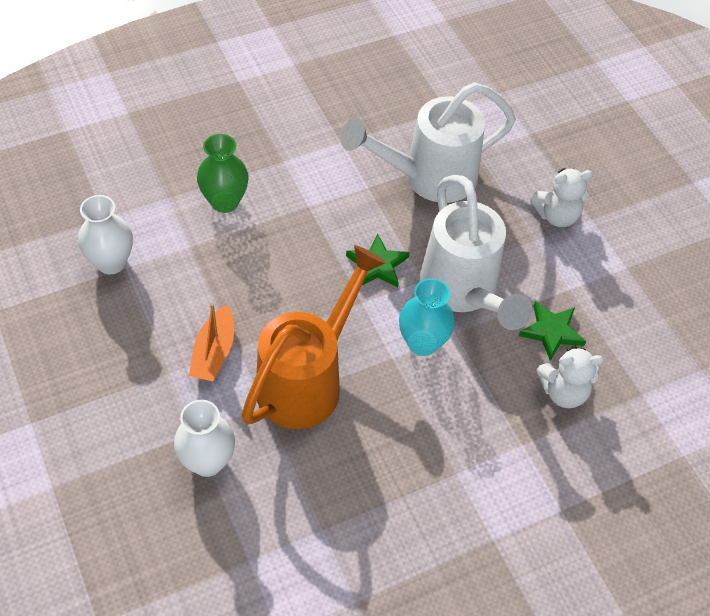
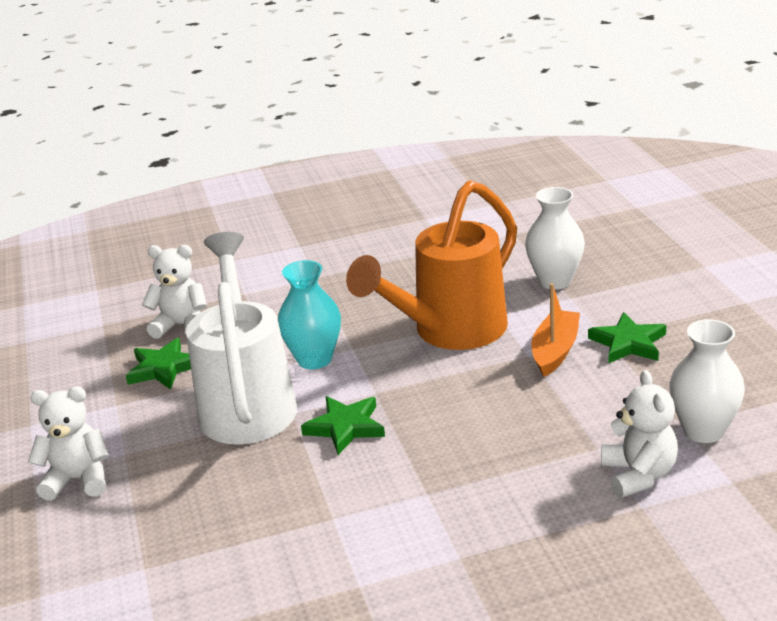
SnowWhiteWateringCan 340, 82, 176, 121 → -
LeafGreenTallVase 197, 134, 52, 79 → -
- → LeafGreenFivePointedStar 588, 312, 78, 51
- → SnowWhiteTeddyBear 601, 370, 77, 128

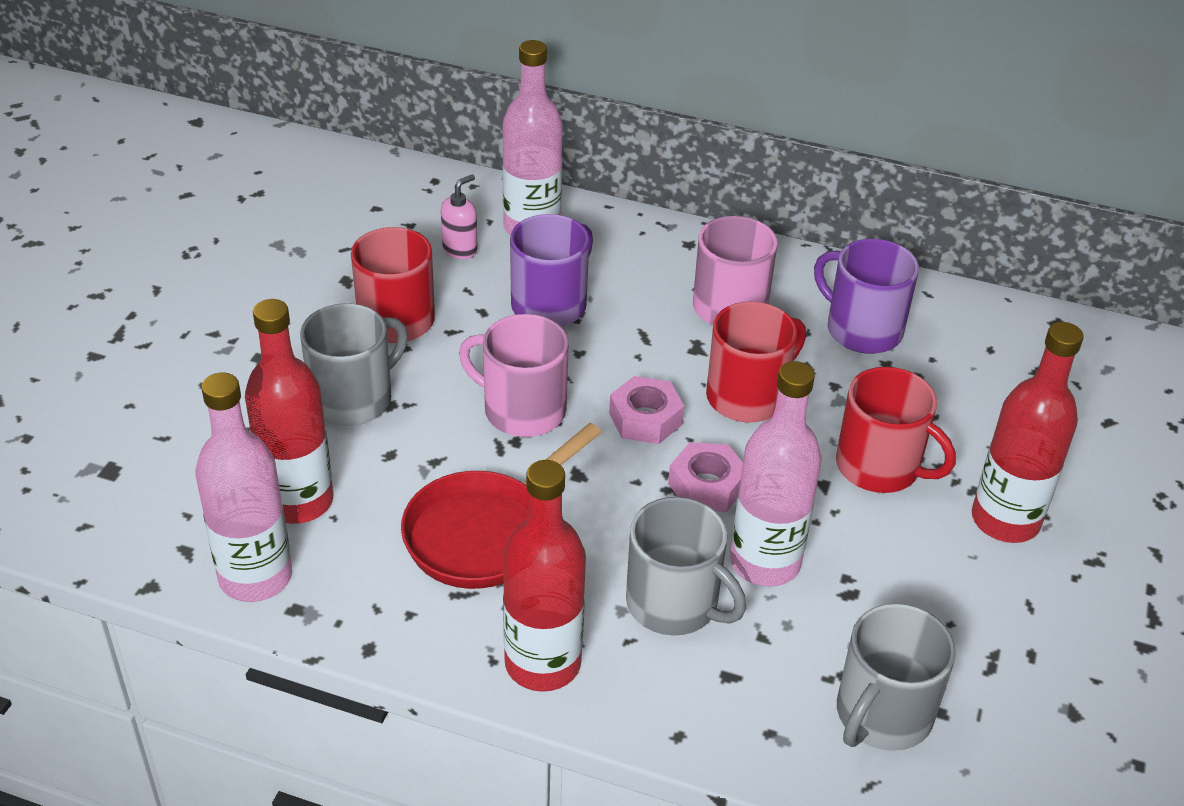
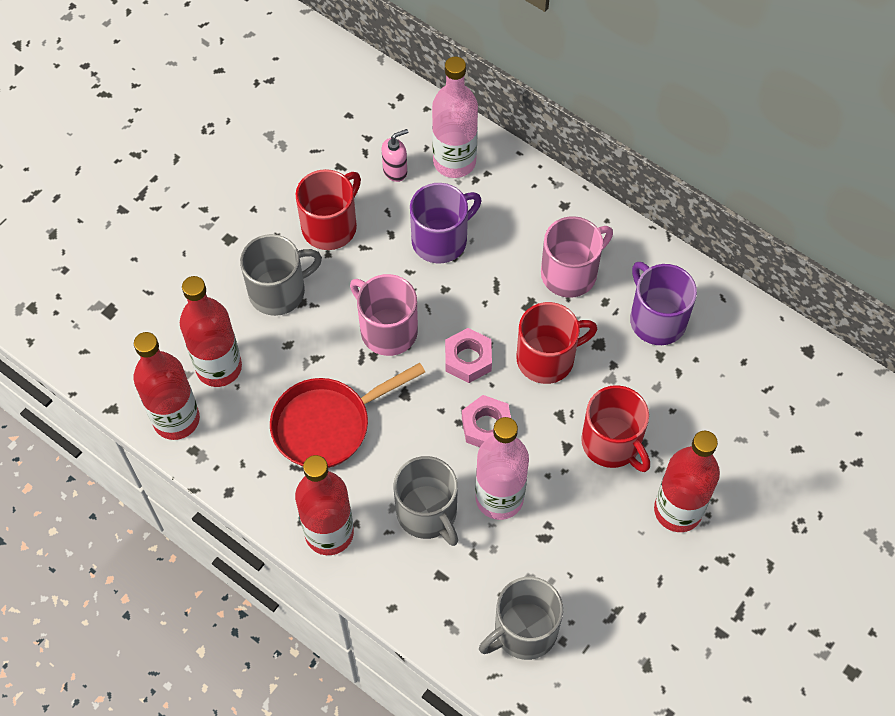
RosePinkBottle 195, 373, 97, 229 → CrimsonBottle 134, 332, 66, 108

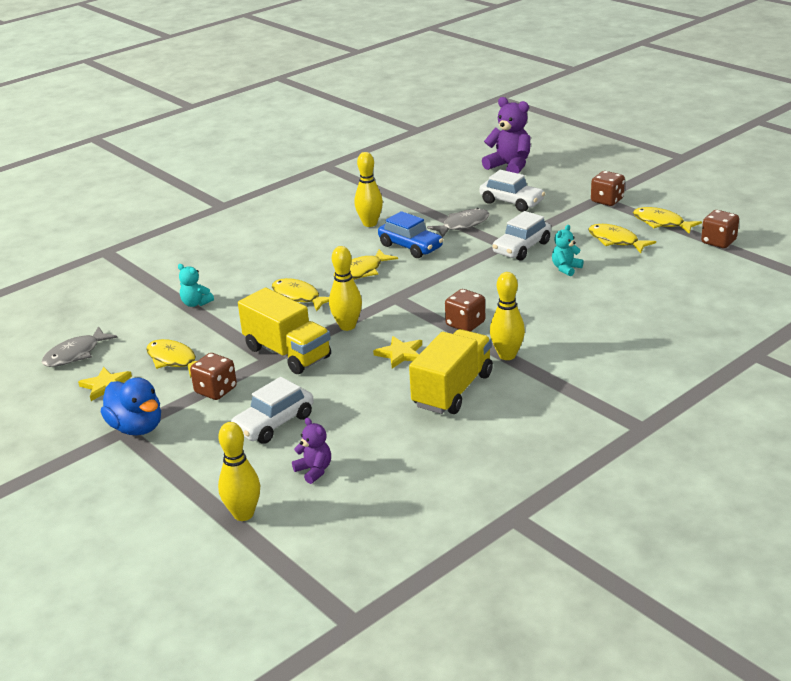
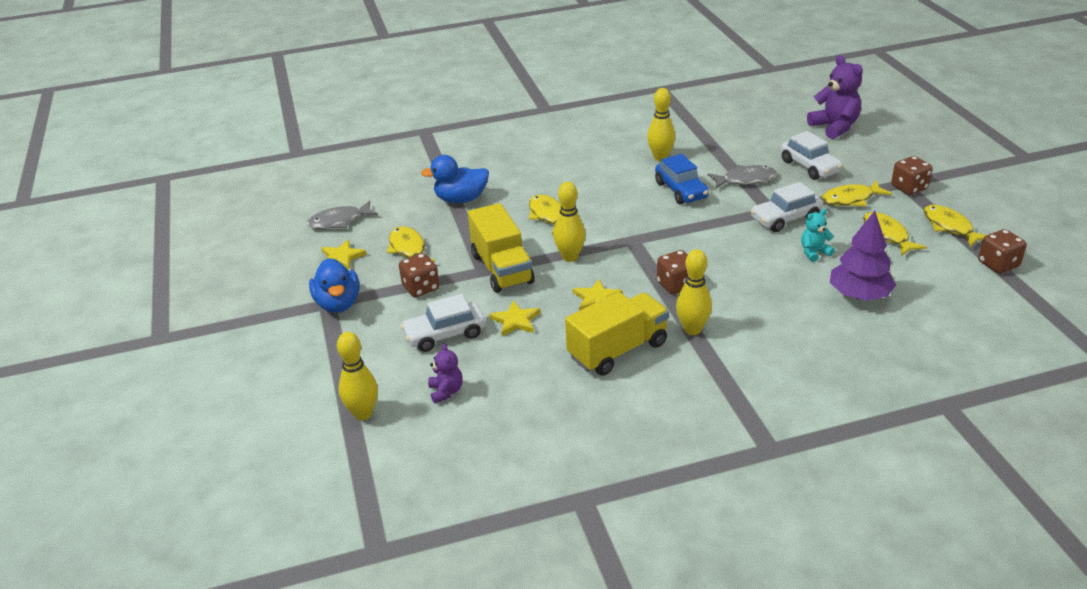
YellowToyFish 334, 249, 64, 31 → YellowToyFish 822, 180, 70, 26, relocated
AquaTeddyBear 178, 264, 36, 43 → RoyalBlueToyDuck 421, 155, 68, 48
- → RoyalPurpleFirTree 830, 211, 66, 89
- → YellowFivePointedStar 489, 301, 51, 35

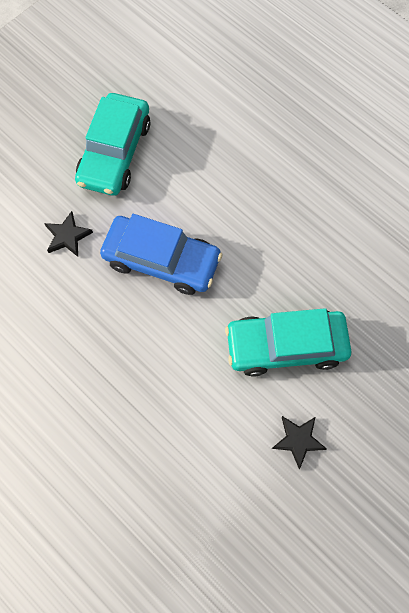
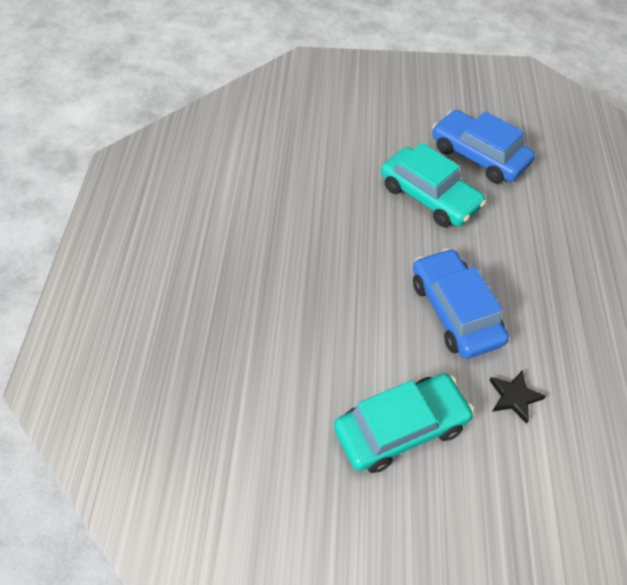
JetBlackFivePointedStar 272, 416, 55, 53 → RoyalBlueCar 432, 110, 103, 73

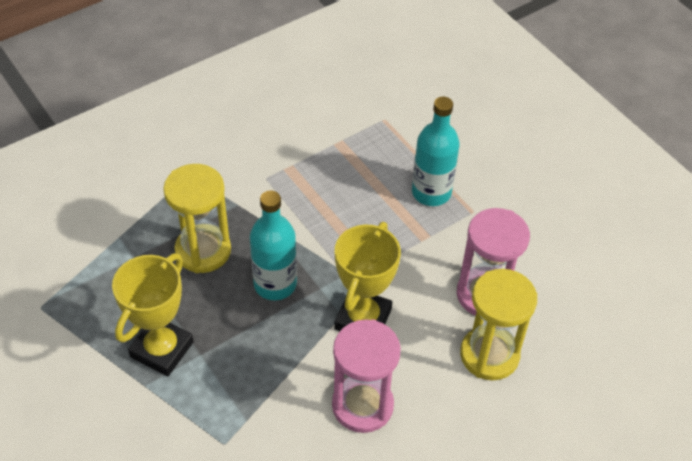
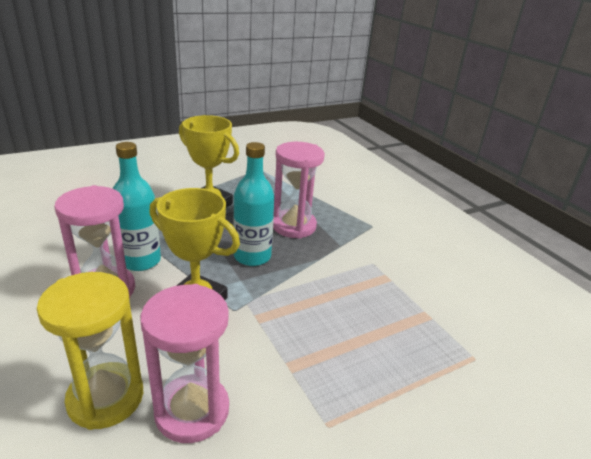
AquaBottle 412, 97, 48, 109 → AquaBottle 113, 142, 48, 129, relocated
YellowSandTimer 163, 164, 68, 109 → RosePinkSandTimer 273, 142, 52, 97

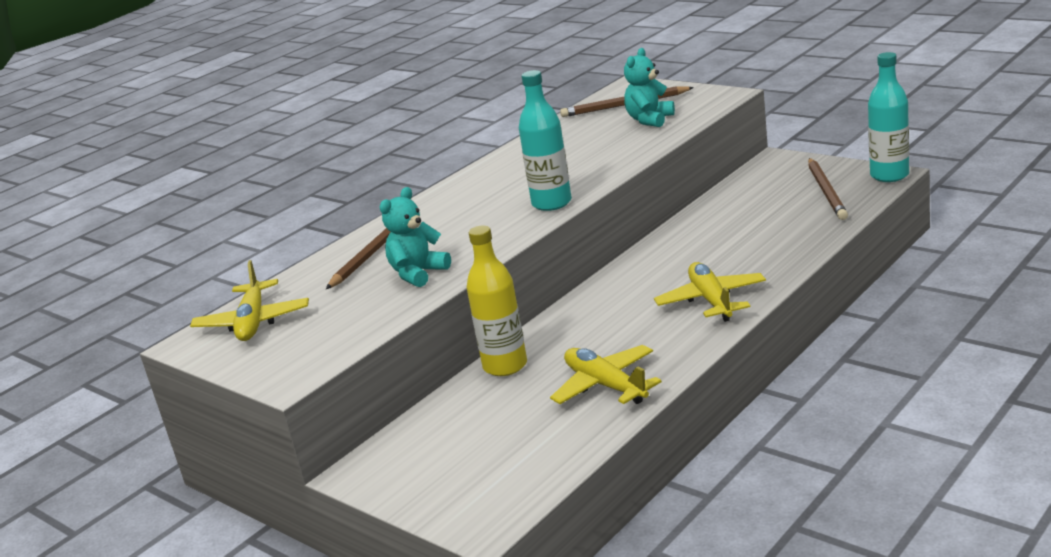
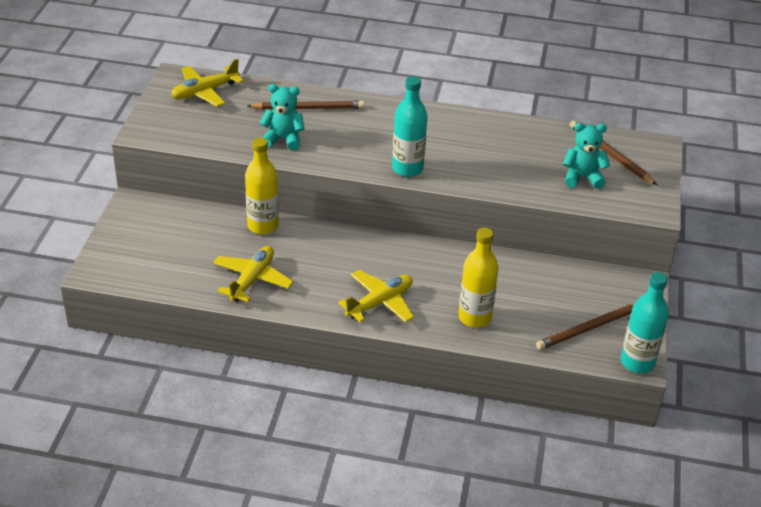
- → YellowBottle 458, 228, 41, 100

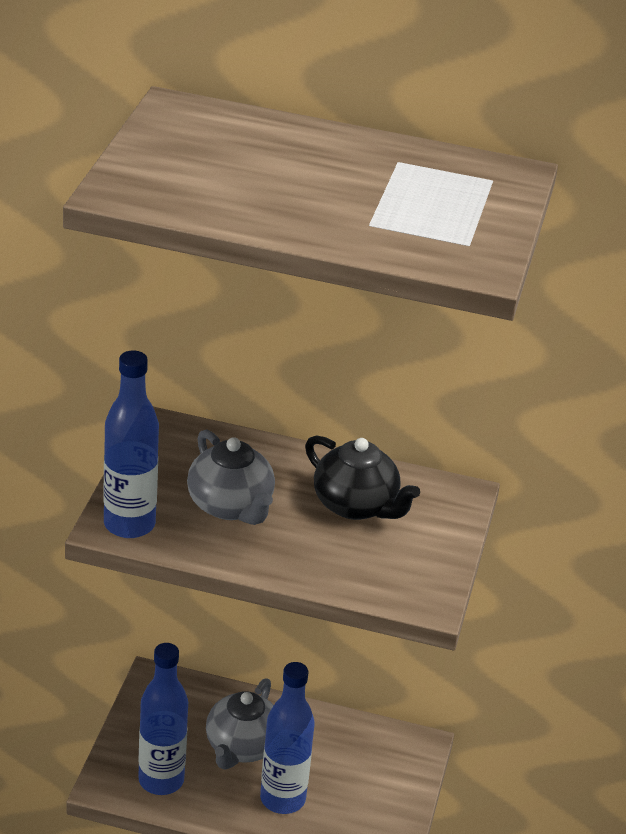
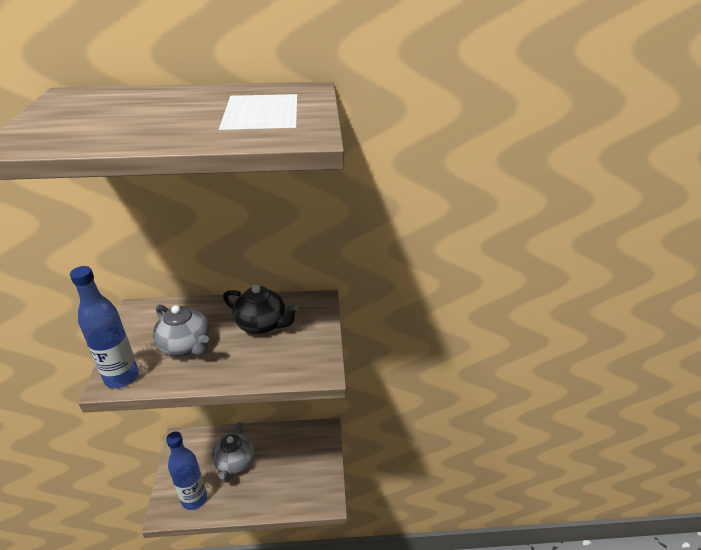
RoyalBlueBottle 260, 662, 55, 152 → -

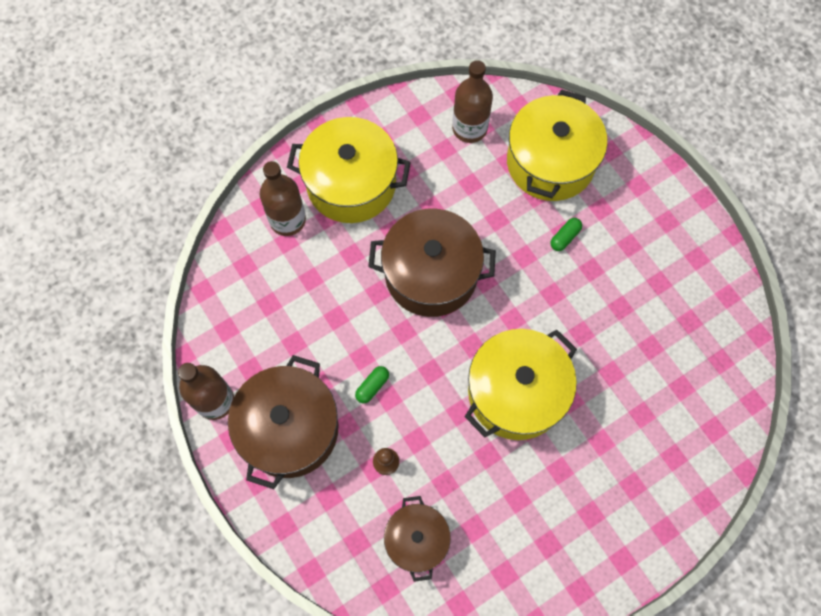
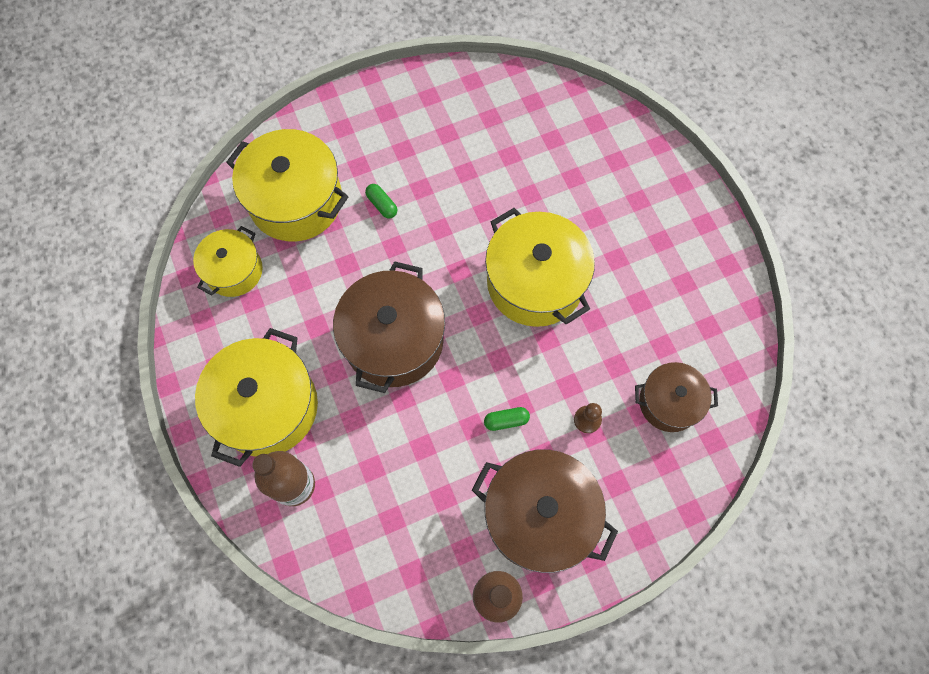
BrownBottle 452, 60, 41, 83 → YellowCookingPot 193, 226, 70, 71
LeafGreenPillShape 355, 366, 34, 37 → LeafGreenPillShape 484, 407, 46, 24, 60 degrees counterclockwise

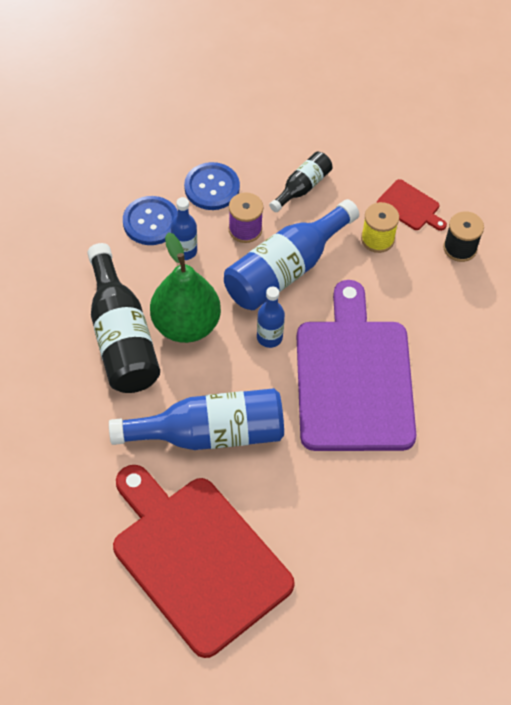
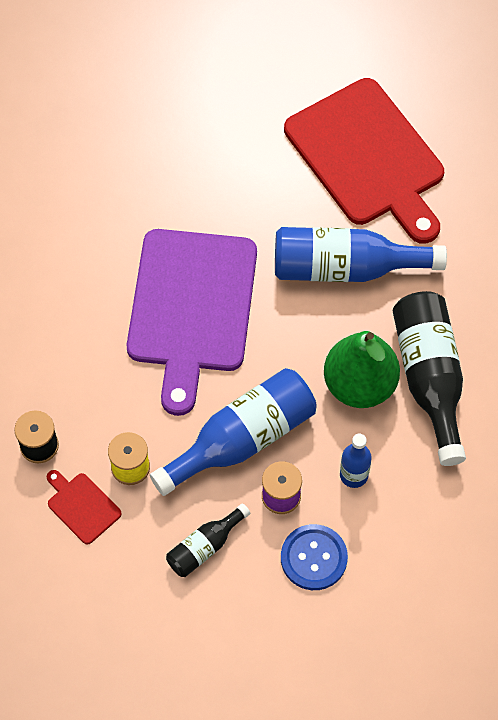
RoyalBlueButton 123, 196, 55, 49 → -
RoyalBlueBottle 257, 287, 28, 61 → -

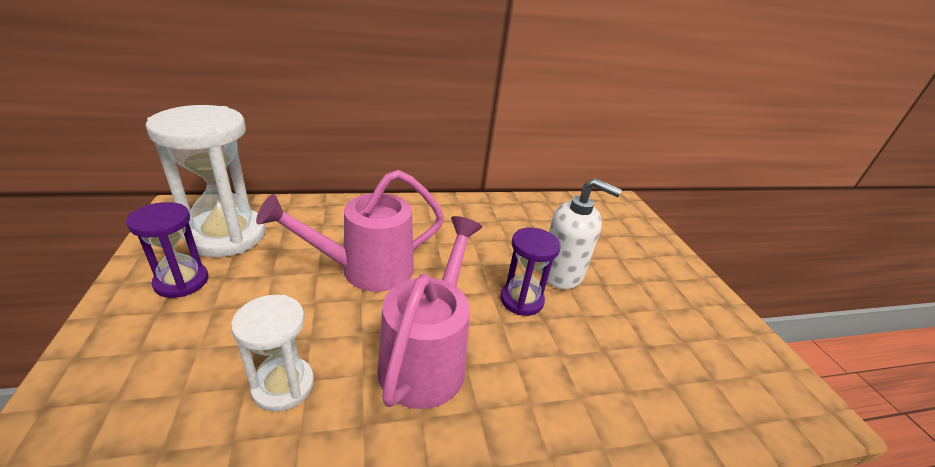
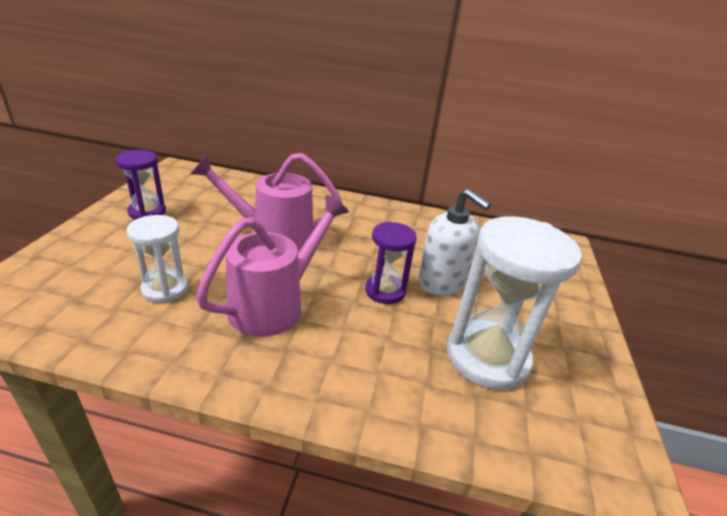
SnowWhiteSandTimer 146, 105, 120, 152 → SnowWhiteSandTimer 447, 216, 135, 174, relocated

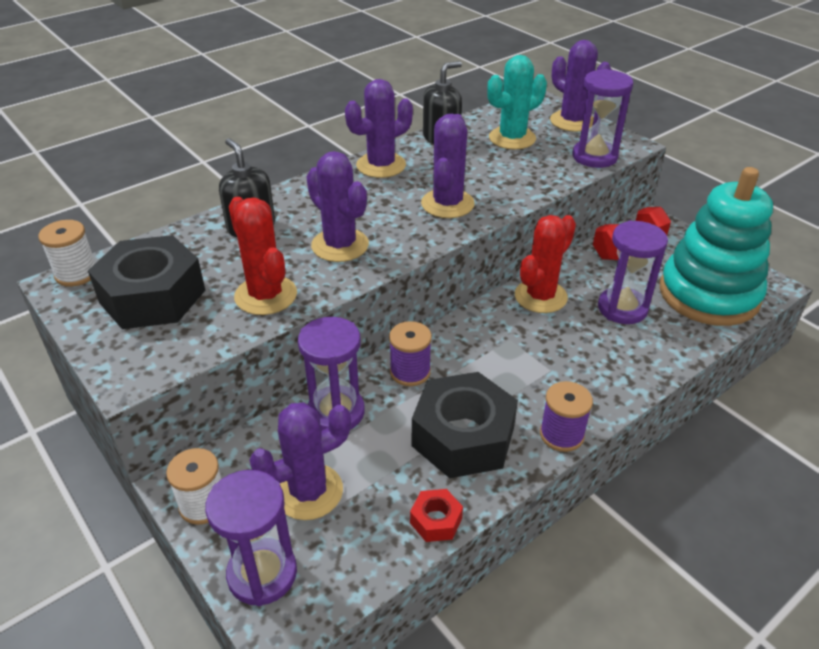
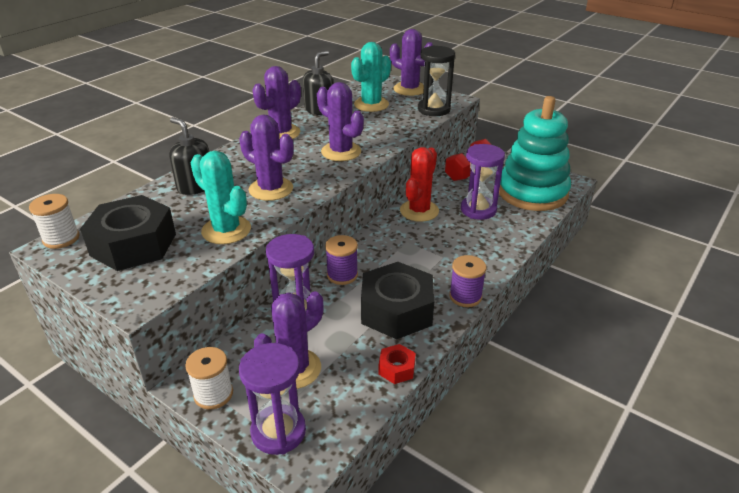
RoyalPurpleSandTimer 573, 69, 60, 99 → JetBlackSandTimer 418, 46, 37, 70
RoyalPurpleSaguaroCactus 421, 114, 54, 104 → RoyalPurpleSaguaroCactus 317, 82, 47, 79, 45 degrees counterclockwise
CrimsonSaguaroCactus 229, 197, 68, 118 → AquaSaguaroCactus 191, 151, 60, 93

